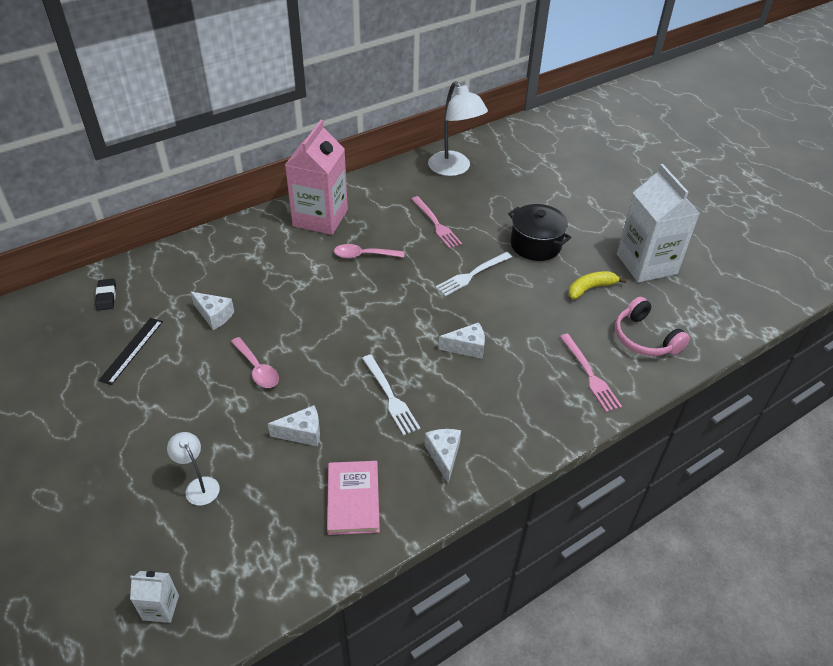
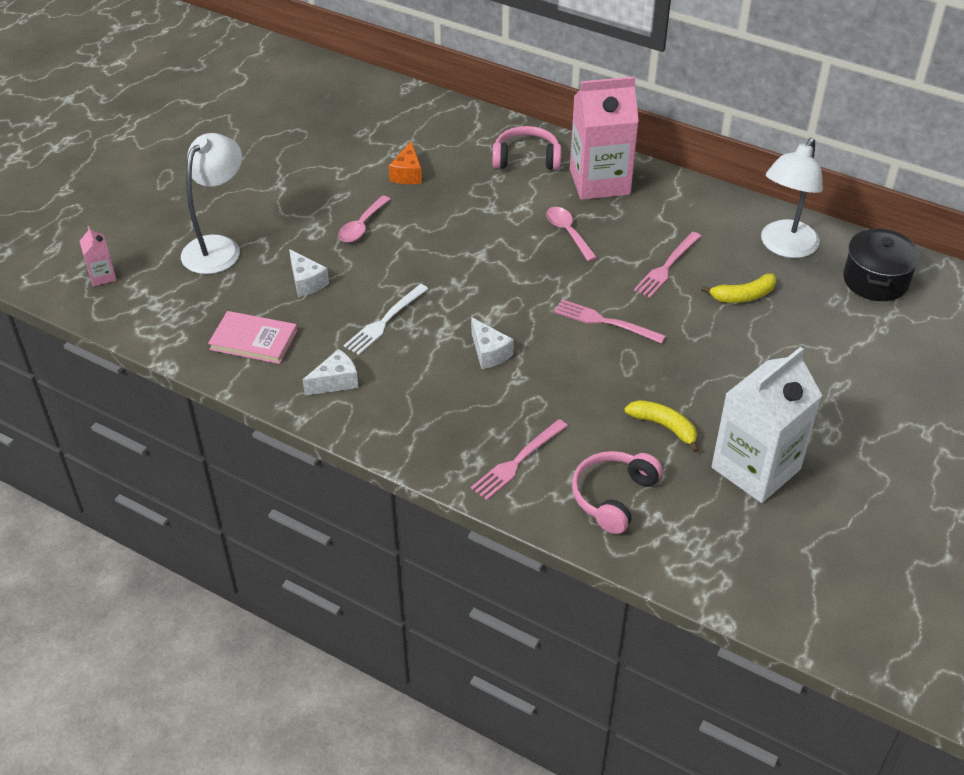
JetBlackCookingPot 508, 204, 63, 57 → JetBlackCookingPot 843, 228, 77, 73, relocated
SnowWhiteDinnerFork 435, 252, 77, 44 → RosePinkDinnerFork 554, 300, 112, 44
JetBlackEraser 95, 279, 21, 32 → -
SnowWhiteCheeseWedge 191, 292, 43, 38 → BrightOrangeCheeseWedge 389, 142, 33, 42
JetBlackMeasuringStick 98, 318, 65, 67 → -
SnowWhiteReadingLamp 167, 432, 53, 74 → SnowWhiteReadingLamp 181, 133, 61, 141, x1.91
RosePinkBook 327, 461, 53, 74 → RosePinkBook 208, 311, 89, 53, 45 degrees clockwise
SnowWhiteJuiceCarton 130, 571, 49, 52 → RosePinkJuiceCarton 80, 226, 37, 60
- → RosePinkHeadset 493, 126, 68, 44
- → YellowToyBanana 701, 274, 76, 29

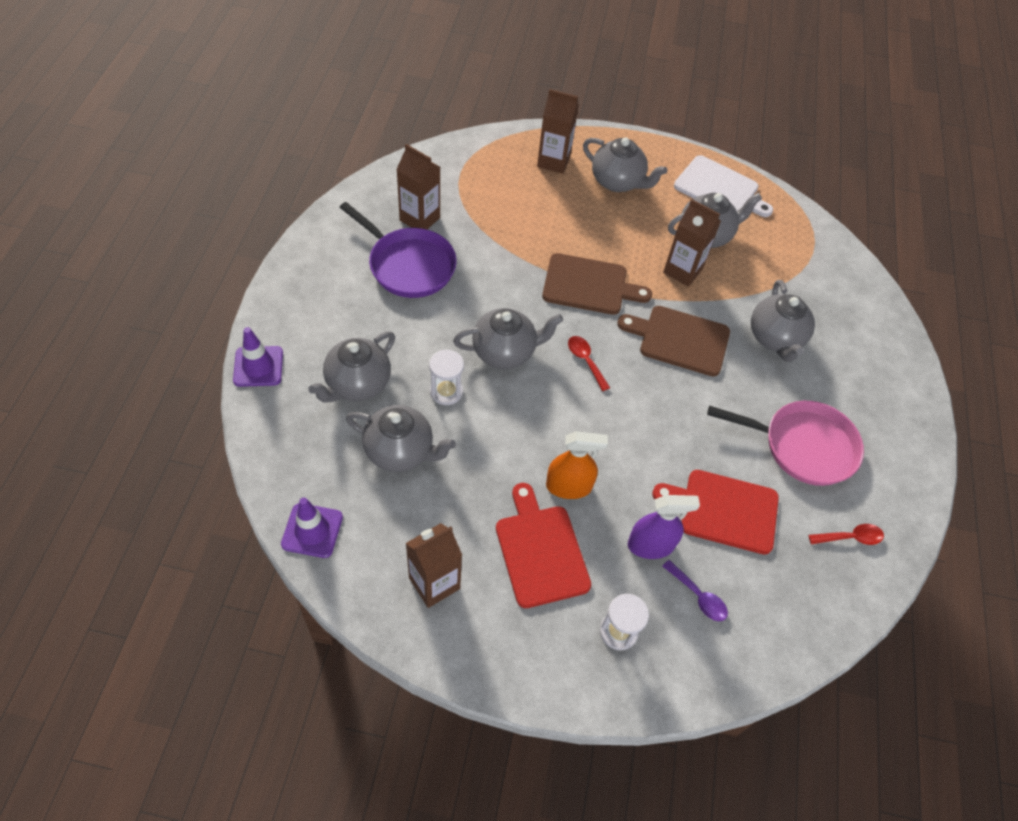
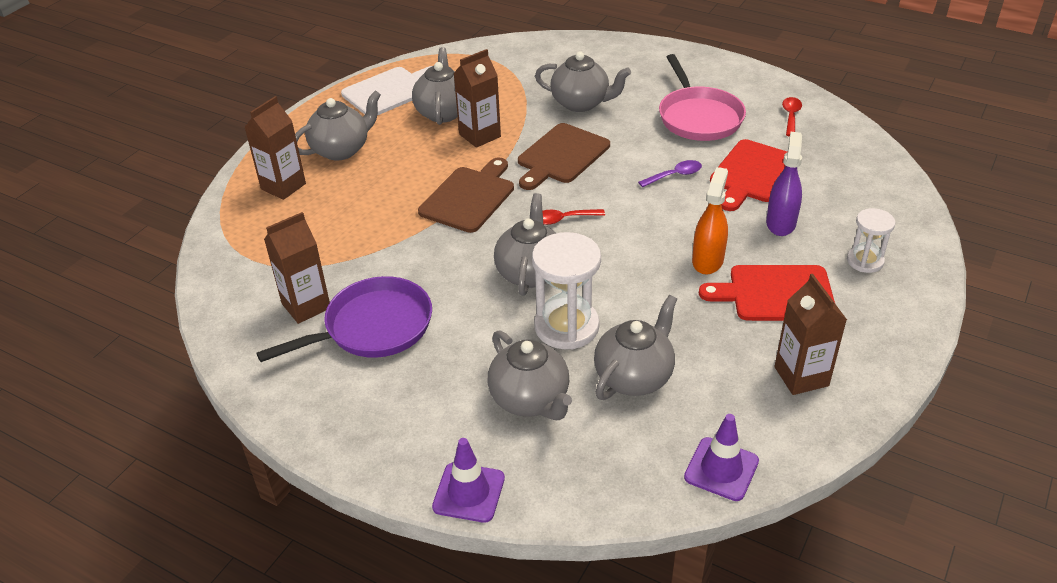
SnowWhiteSandTimer 429, 349, 35, 56 → SnowWhiteSandTimer 532, 232, 69, 117, x1.70
RosePinkPan 707, 401, 157, 85 → RosePinkPan 659, 54, 87, 87, 135 degrees clockwise
RoyalPurpleTeaspoon 662, 560, 66, 61 → RoyalPurpleTeaspoon 638, 160, 64, 27, relocated

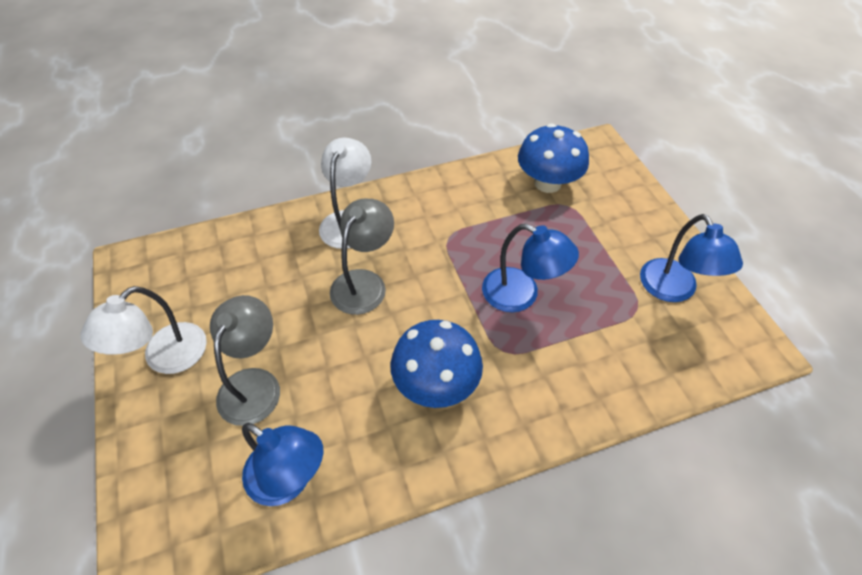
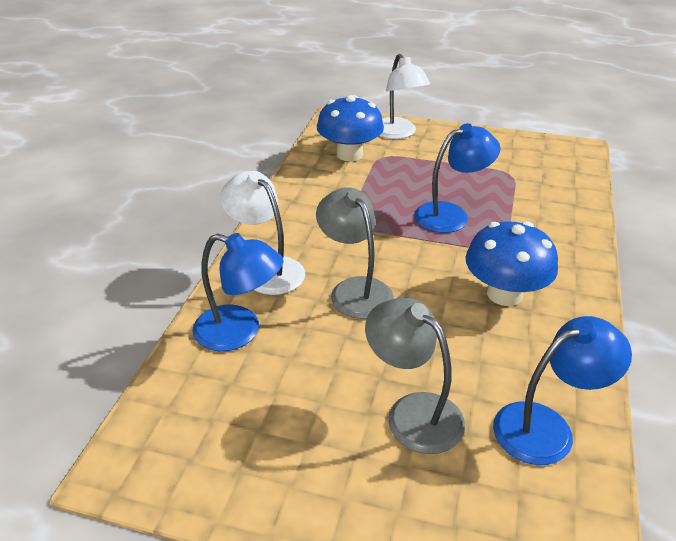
RoyalBlueReadingLamp 640, 214, 103, 88 → RoyalBlueReadingLamp 192, 233, 91, 118, relocated
SnowWhiteReadingLamp 80, 286, 127, 88 → SnowWhiteReadingLamp 380, 54, 50, 85, relocated

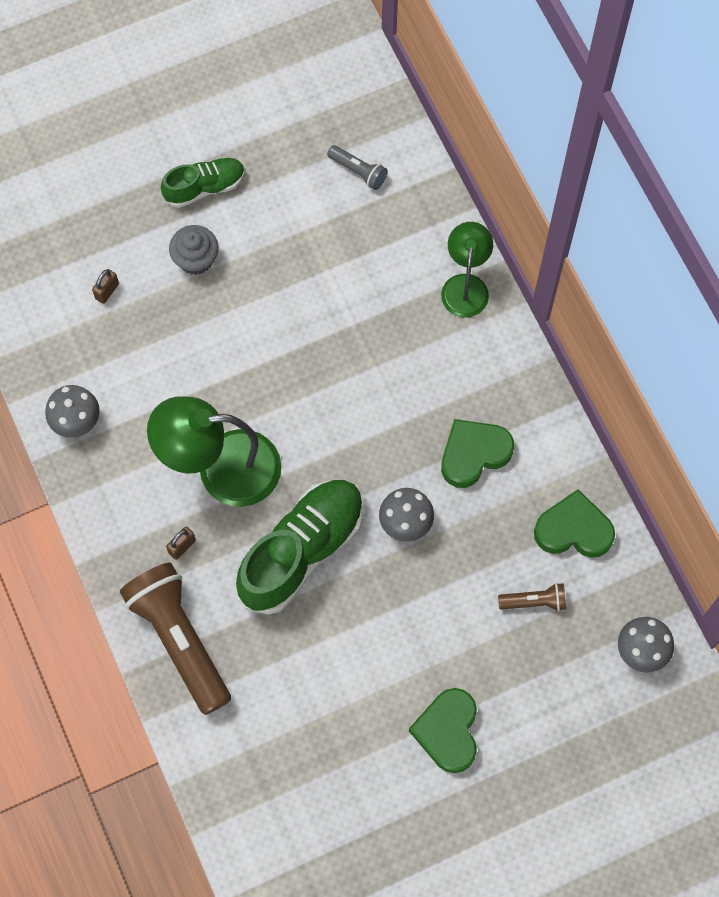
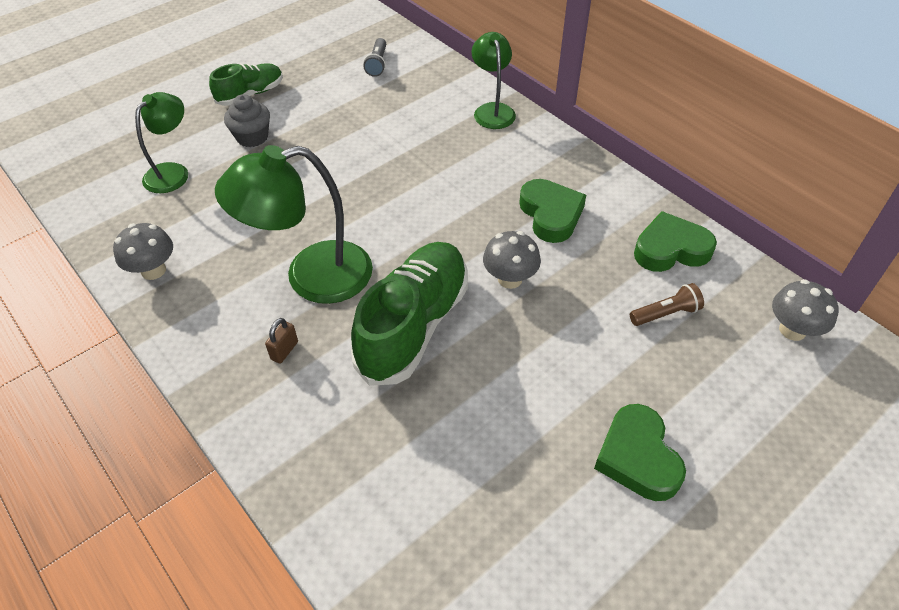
GrayFlashlight 327, 145, 60, 45 → GrayFlashlight 363, 38, 23, 39, 75 degrees clockwise
BrownSmallLock 92, 269, 27, 35 → LeafGreenReadingLamp 135, 92, 53, 101
LeafGreenHeartShape 441, 419, 73, 69 → LeafGreenHeartShape 519, 179, 67, 64, 120 degrees clockwise
BrownFlashlight 120, 563, 111, 152 → -

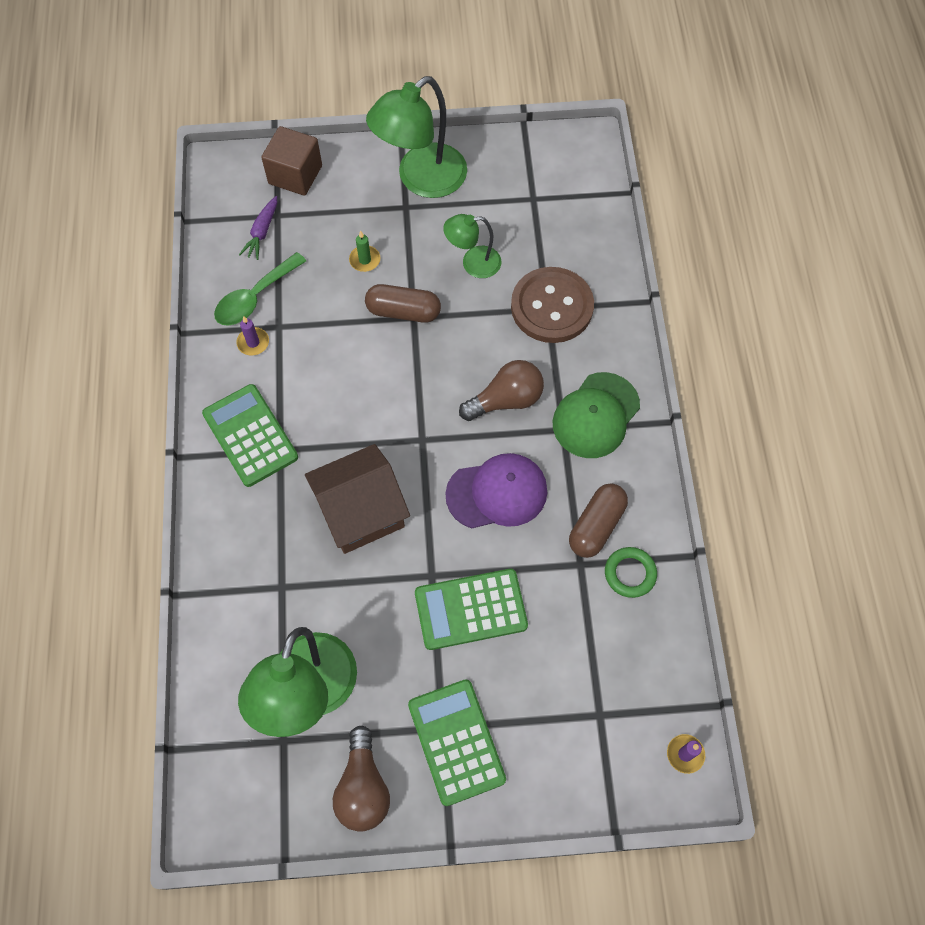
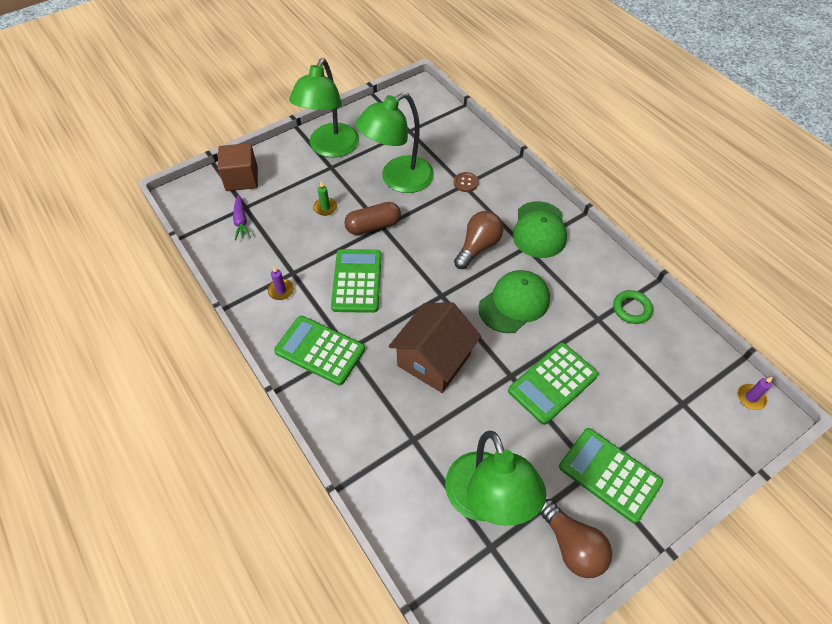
LeafGreenReadingLamp 443, 214, 58, 64 → LeafGreenReadingLamp 356, 93, 78, 100, x1.83
LeafGreenTeaspoon 214, 252, 92, 74 → -
BrownButton 511, 267, 83, 76 → BrownButton 454, 172, 25, 20, x0.42
RoyalPurpleBaseballCap 445, 453, 102, 75 → LeafGreenBaseballCap 478, 270, 72, 63
BrownPillShape 569, 483, 59, 75 → -
- → LeafGreenAddingMachine 331, 249, 51, 64

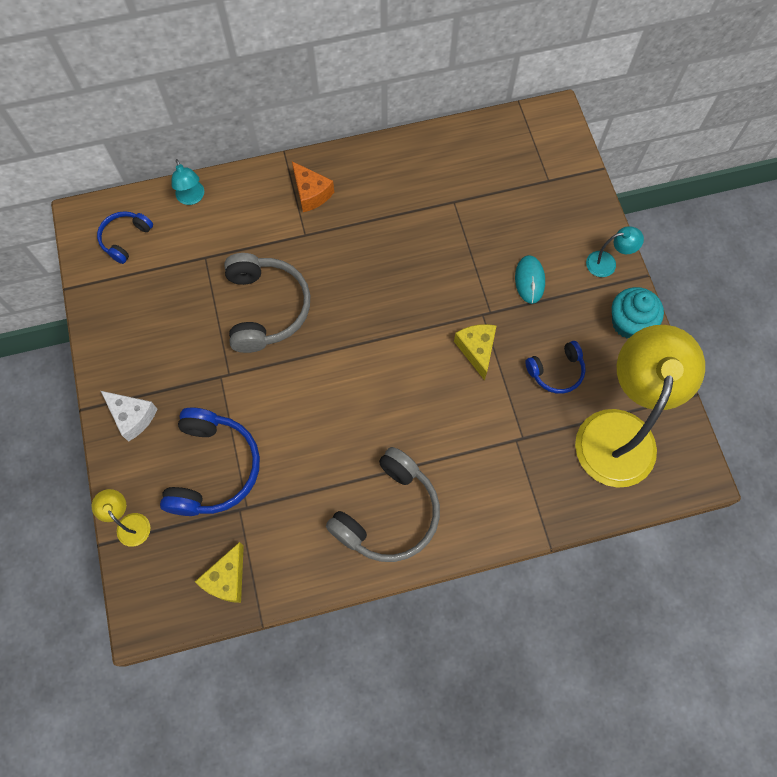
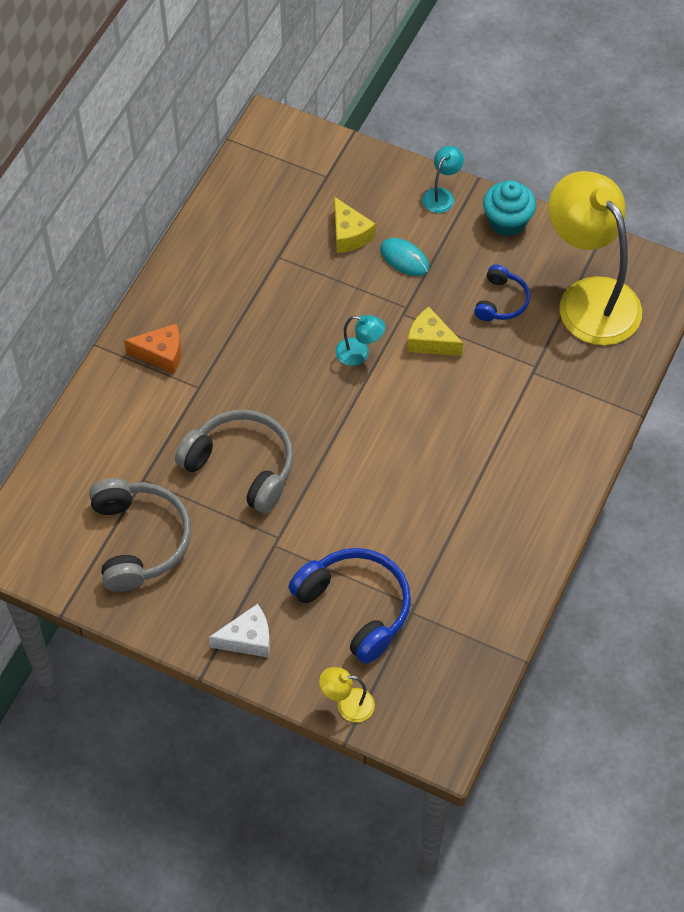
AquaReadingLamp 172, 159, 32, 46 → AquaReadingLamp 335, 315, 50, 51, relocated
RoyalBlueHeadset 97, 211, 56, 53 → -
GrayHeadset 326, 447, 114, 115 → GrayHeadset 89, 478, 102, 114, relocated
YellowCheeseWedge 195, 542, 49, 61 → YellowCheeseWedge 334, 197, 42, 56, relocated

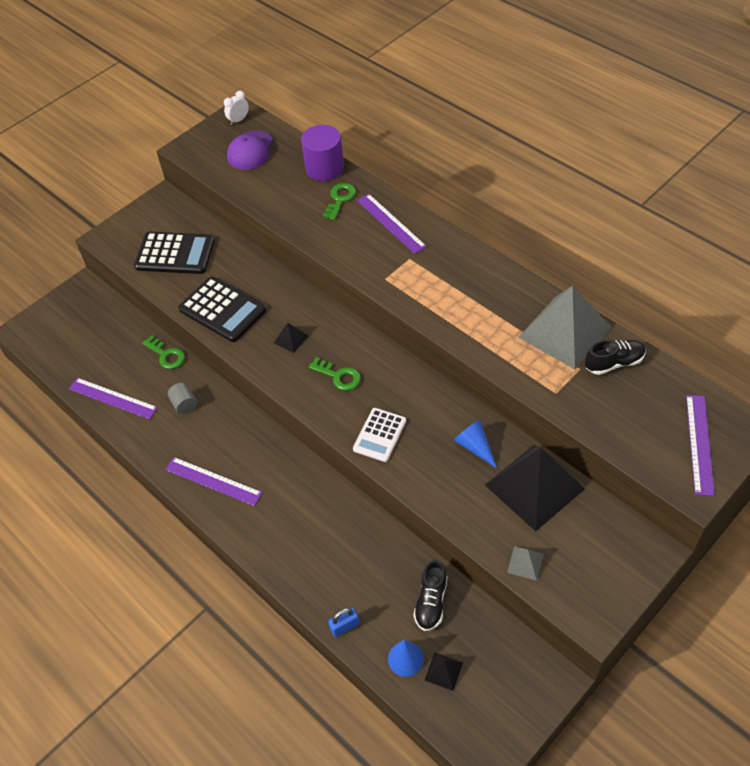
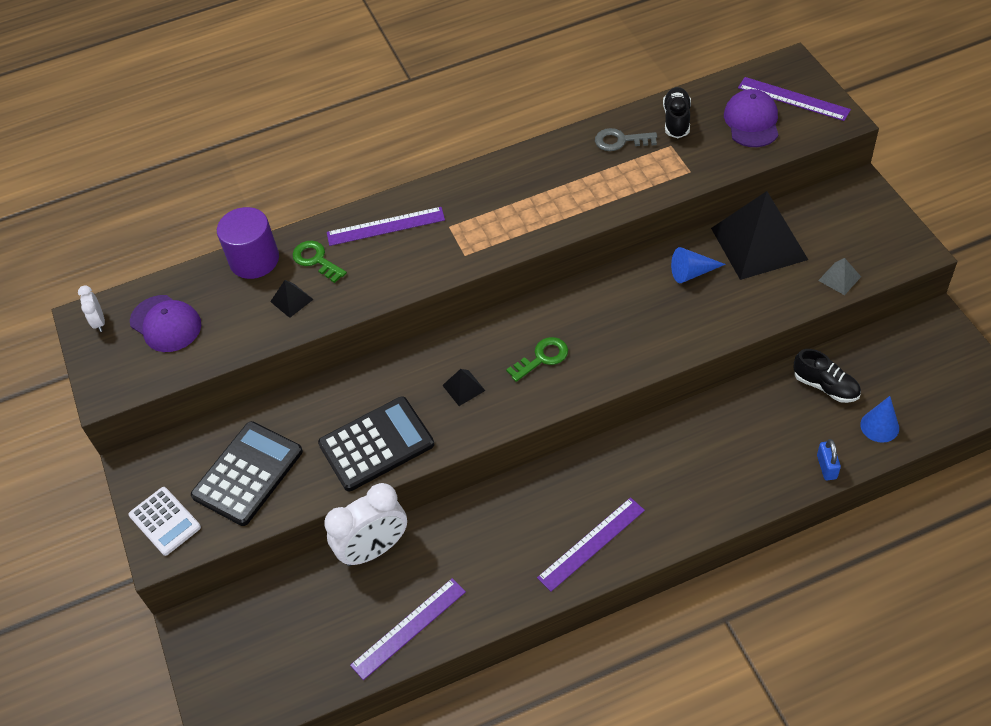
GraySolidPyramid 518, 286, 93, 83 → GrayDoorKey 595, 128, 62, 23
LeafGreenDoorKey 142, 335, 43, 34 → SnowWhiteAlarmClock 324, 483, 83, 83
GraySolidCylinder 168, 383, 29, 31 → -
SnowWhiteAddingMachine 353, 408, 53, 54 → SnowWhiteAddingMachine 128, 487, 73, 69, relocated
JetBlackSolidPyramid 424, 652, 39, 39 → JetBlackSolidPyramid 270, 280, 44, 38, relocated
- → RoyalPurpleBaseballCap 724, 89, 54, 58

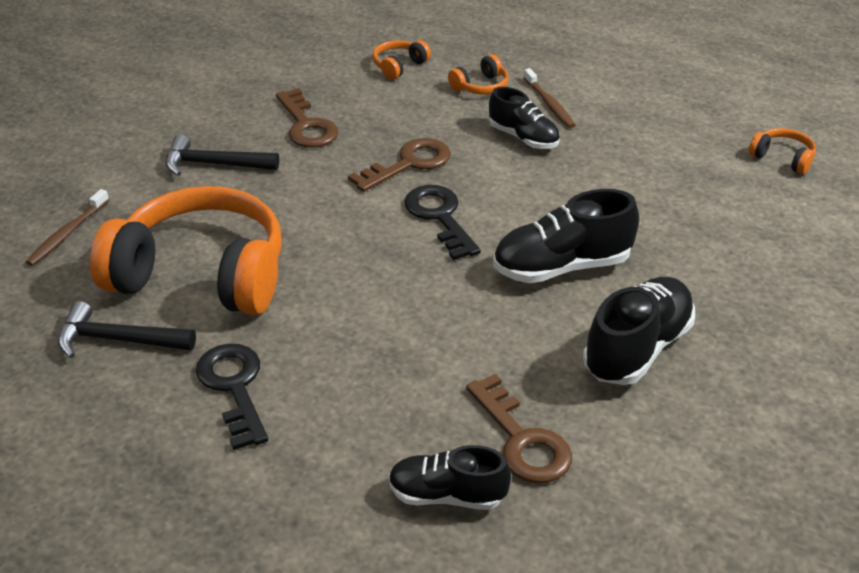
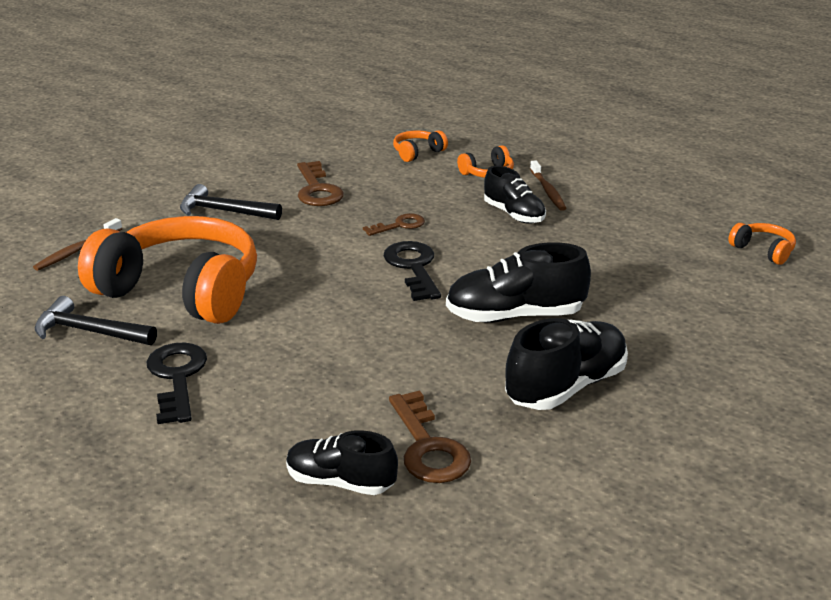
BrownDoorKey 348, 138, 103, 54 → BrownDoorKey 363, 213, 62, 23, x0.61

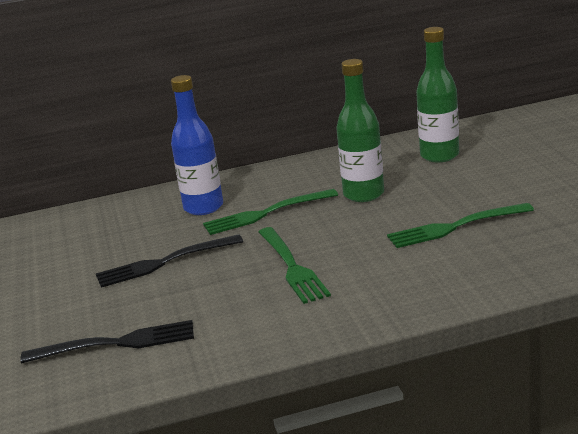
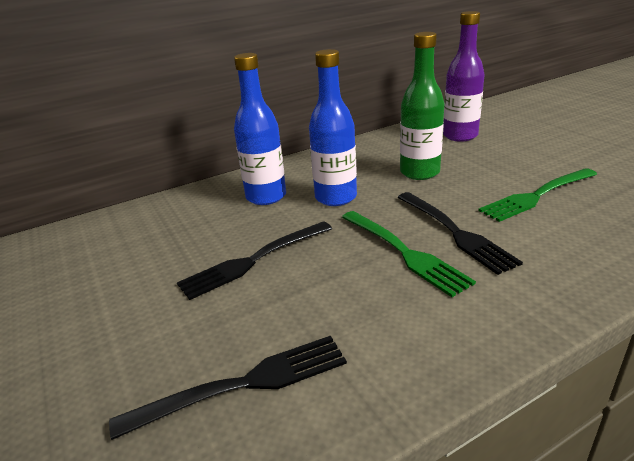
LeafGreenBottle 416, 27, 43, 135 → RoyalPurpleBottle 443, 11, 42, 131
LeafGreenDinnerFork 203, 189, 135, 46 → RoyalBlueBottle 309, 49, 48, 157
- → JetBlackDinnerFork 397, 192, 126, 83

